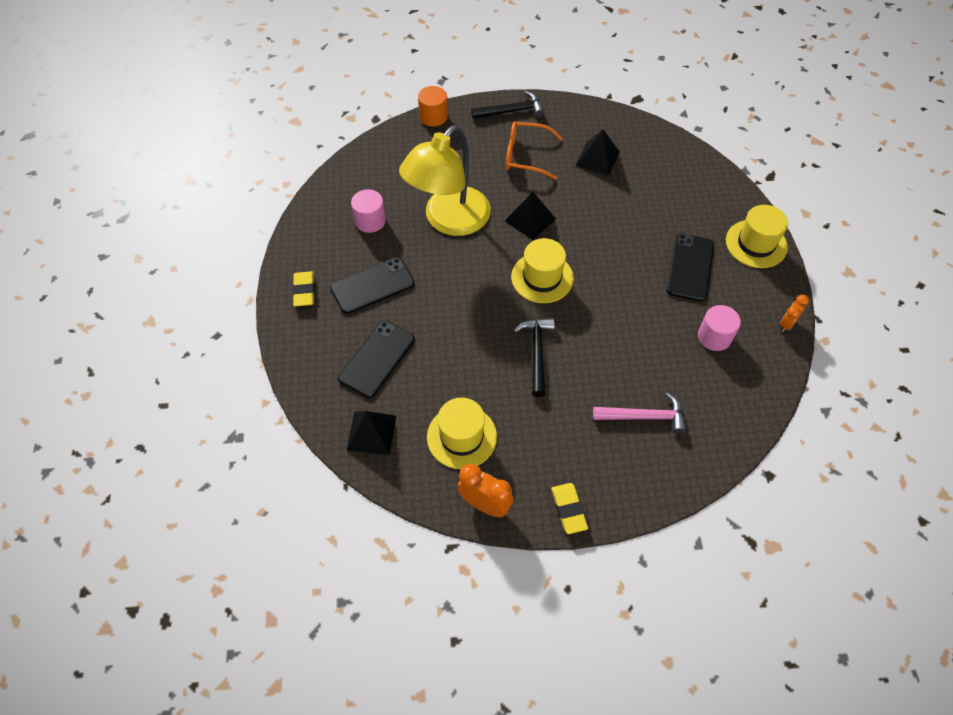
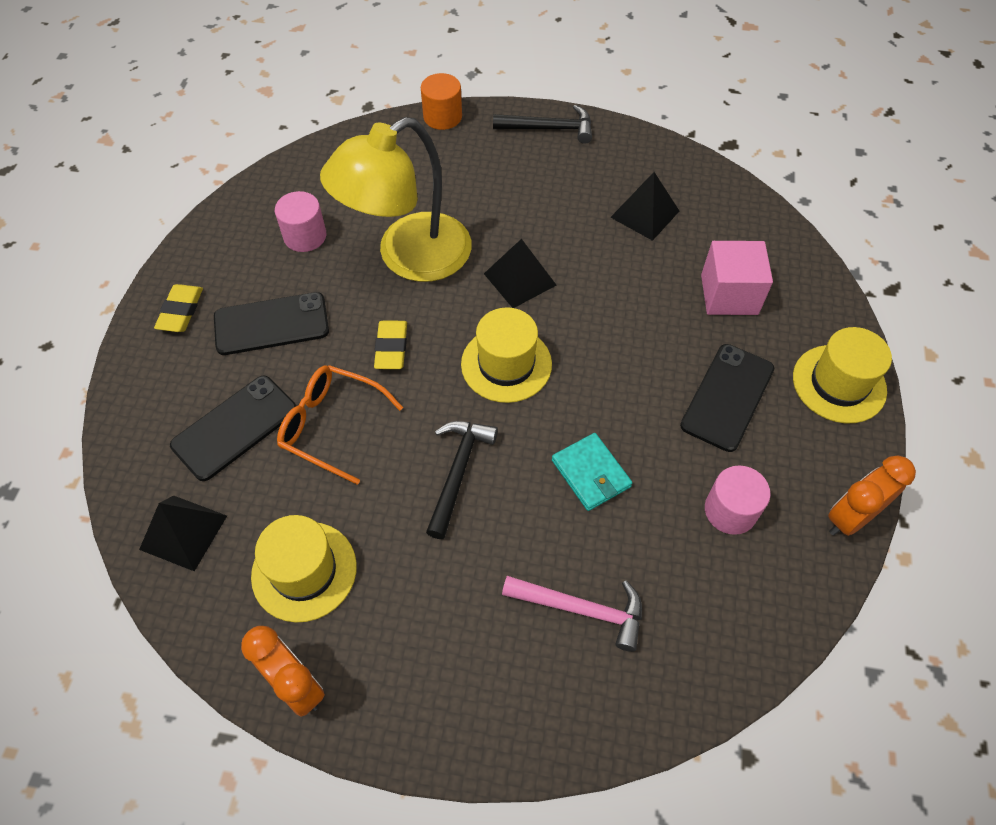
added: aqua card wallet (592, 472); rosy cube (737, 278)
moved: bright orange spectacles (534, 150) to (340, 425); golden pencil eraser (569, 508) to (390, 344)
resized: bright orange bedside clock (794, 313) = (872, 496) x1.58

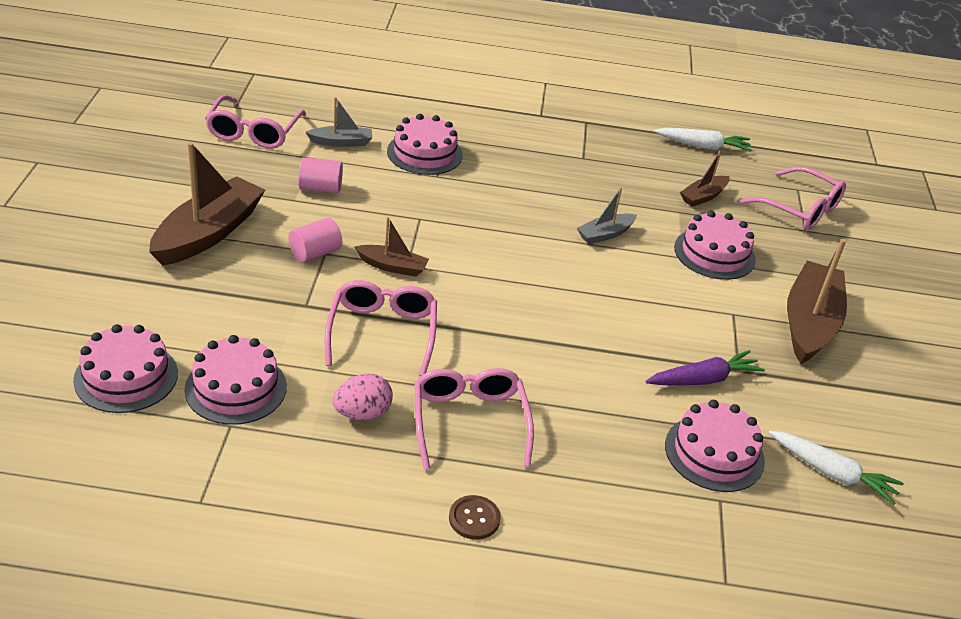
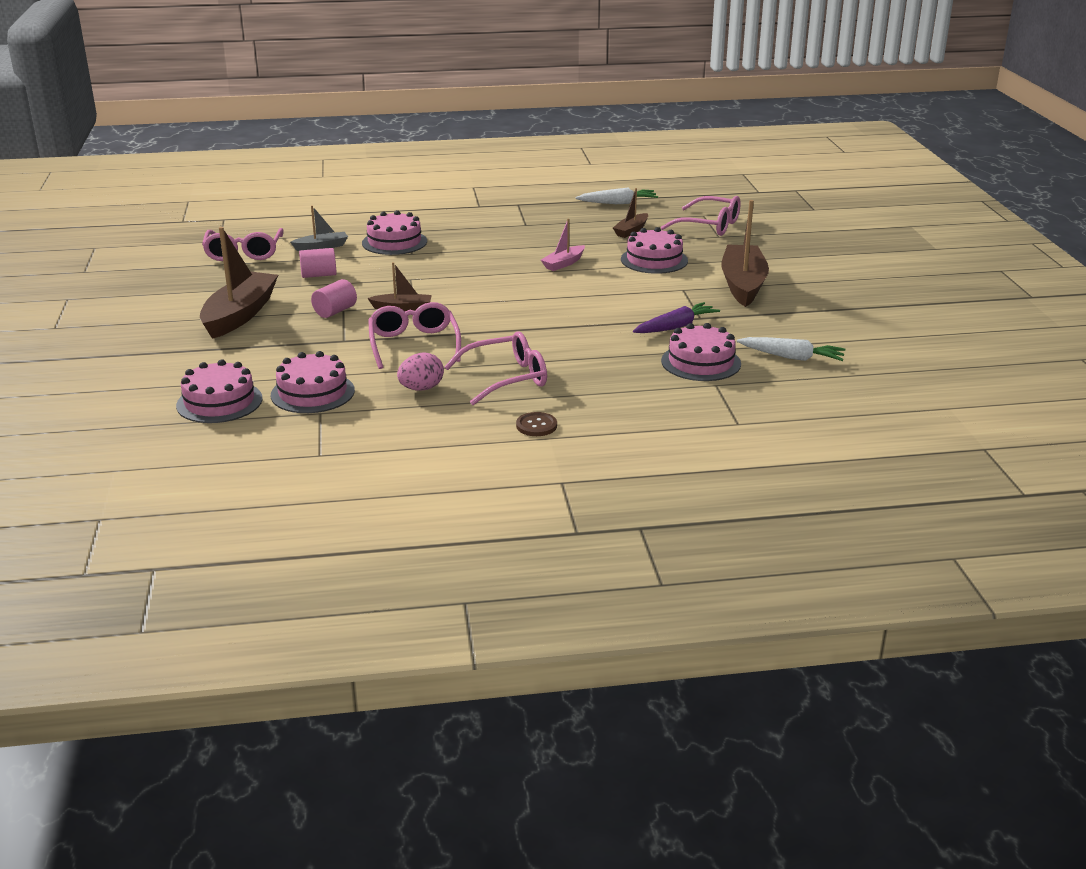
recoloured: ash-grey toy boat (607, 215) to rosy toy boat (563, 245)
turned: rosy spectacles (474, 419) = (495, 368) 90 degrees clockwise

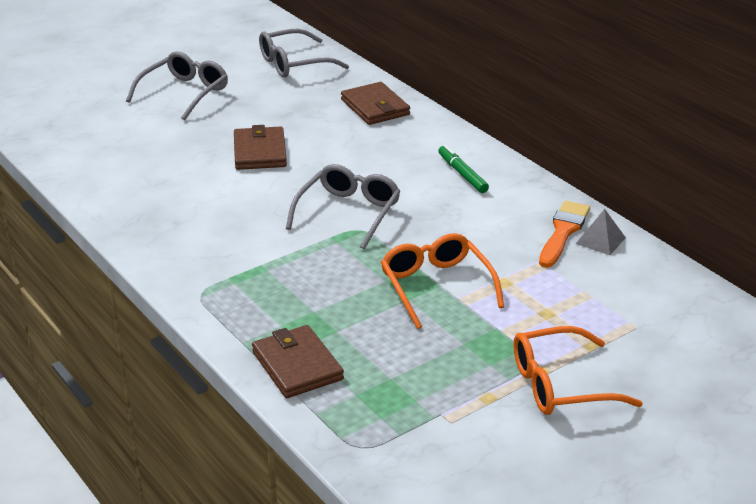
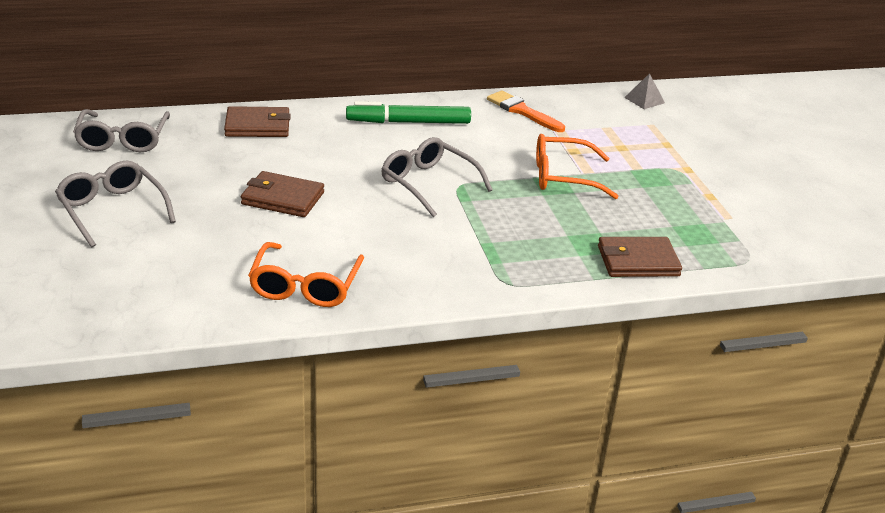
moved: bright orange spectacles (578, 370) to (306, 274); ash-grey pyramid shape (601, 232) to (644, 91)
resized: green marker pen (463, 169) = (408, 112) x1.63

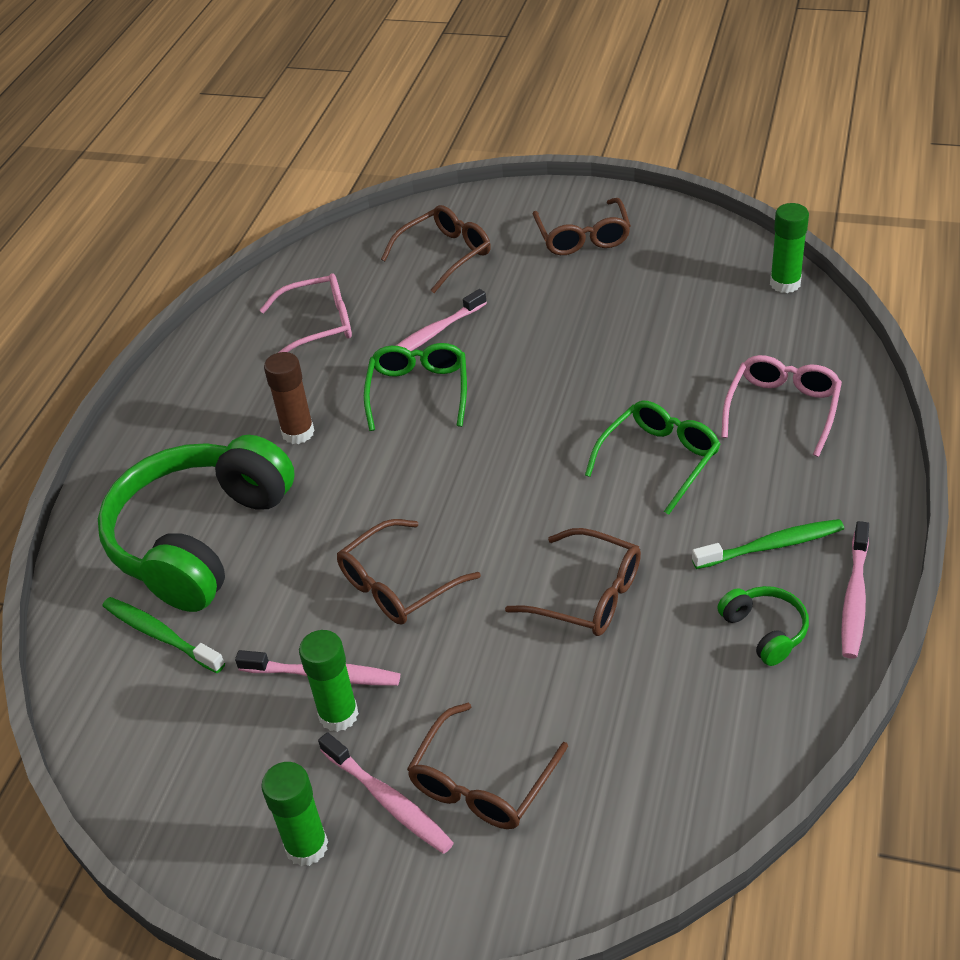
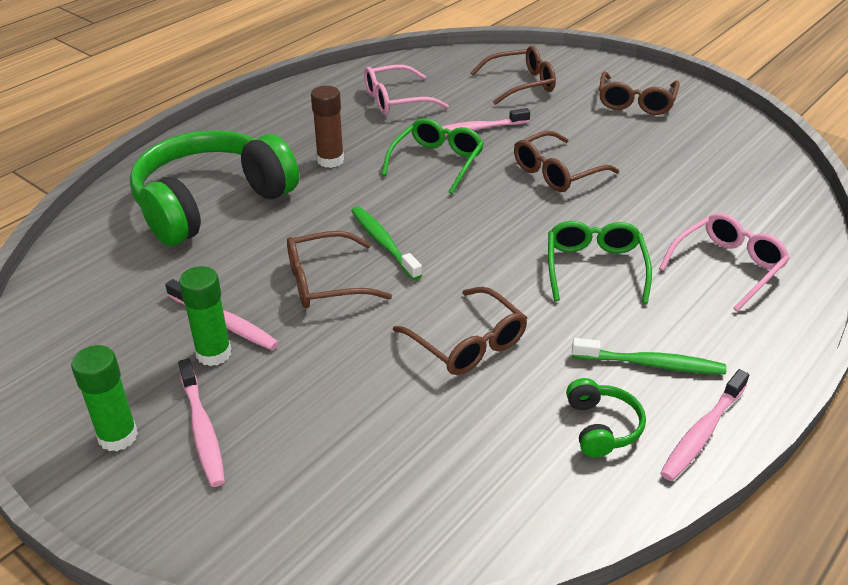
removed: green glue (789, 248)
moved: green toothbrush (164, 635) to (386, 243); dark brown spectacles (487, 766) to (566, 161)
turned: rosy spectacles (306, 313) = (406, 90) 150 degrees clockwise; green spectacles (653, 458) = (600, 262) 60 degrees counterclockwise

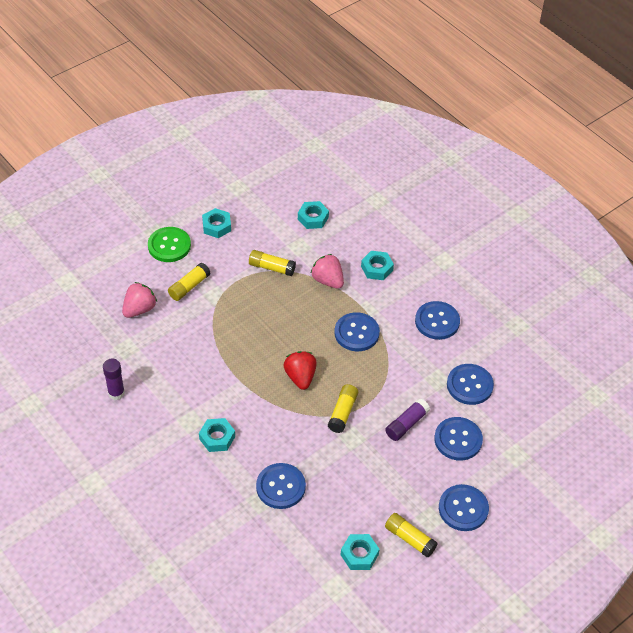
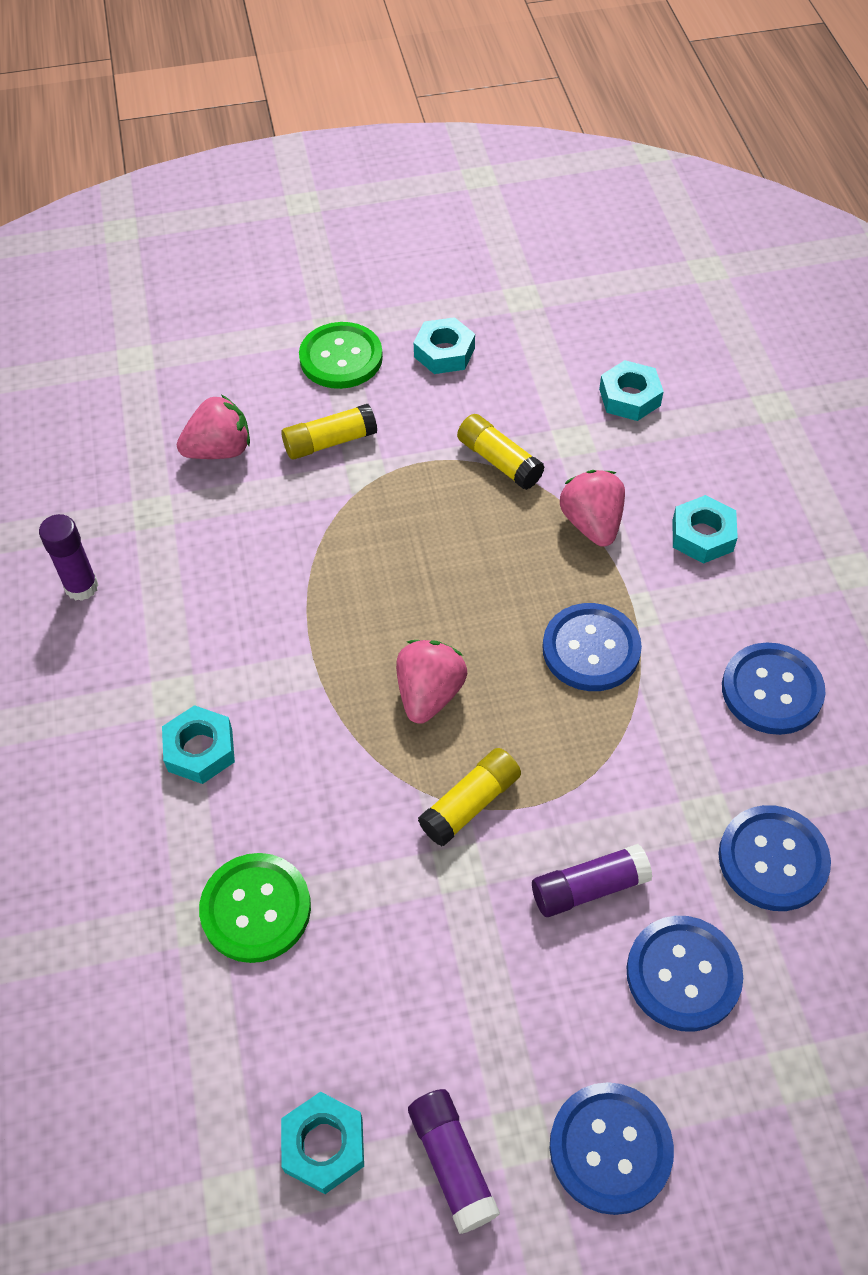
recoloured: blue button (281, 486) to green button (255, 908); red toy strawberry (300, 370) to rosy toy strawberry (431, 682); golden glue (411, 535) to violet glue (454, 1161)

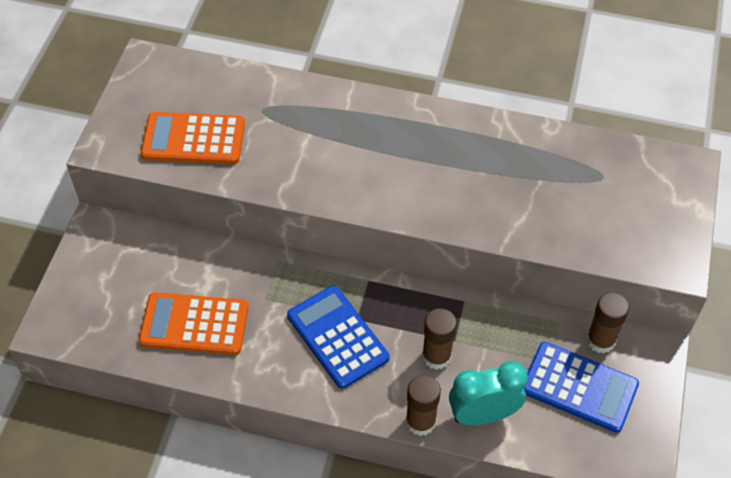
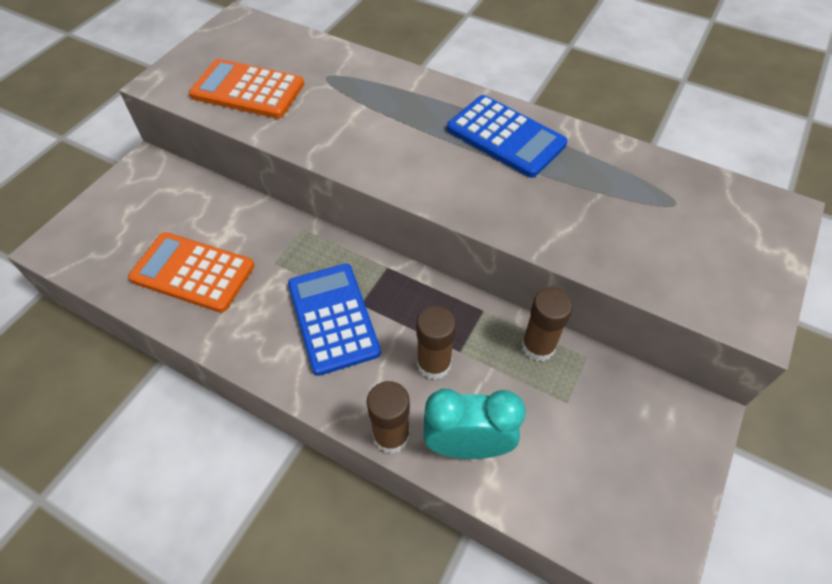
moved: blue adding machine (581, 387) to (507, 136); dark brown glue (608, 323) to (547, 325)

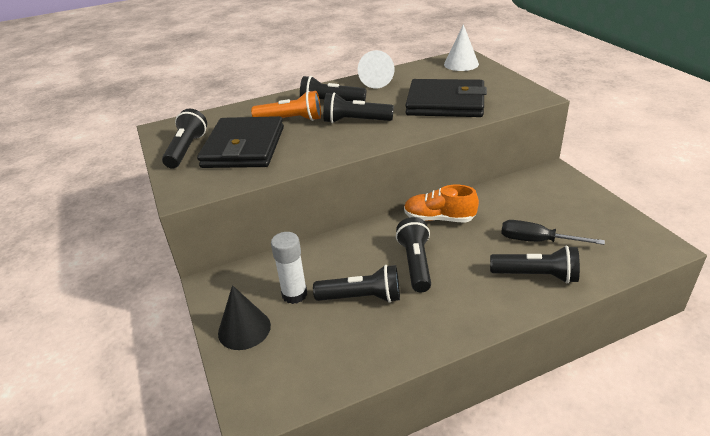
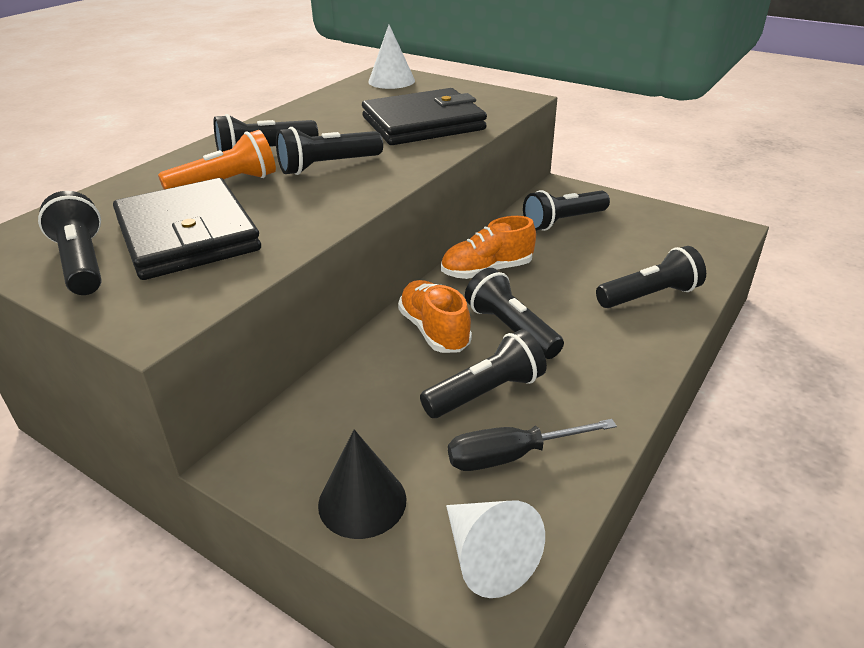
removed: pure white glue (289, 268)
added: bright orange lace-up shoe (435, 316); jet-black flashlight (566, 210)
moved: pure white cone (376, 69) to (495, 549); jet-black screwdriver (553, 232) to (532, 445)

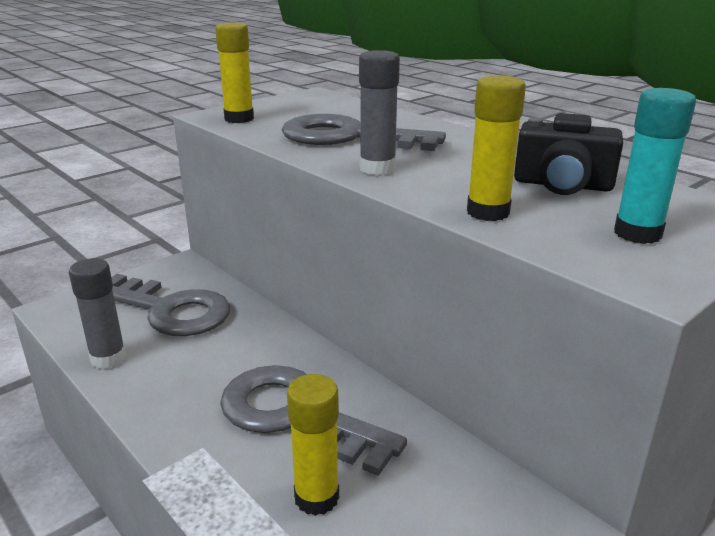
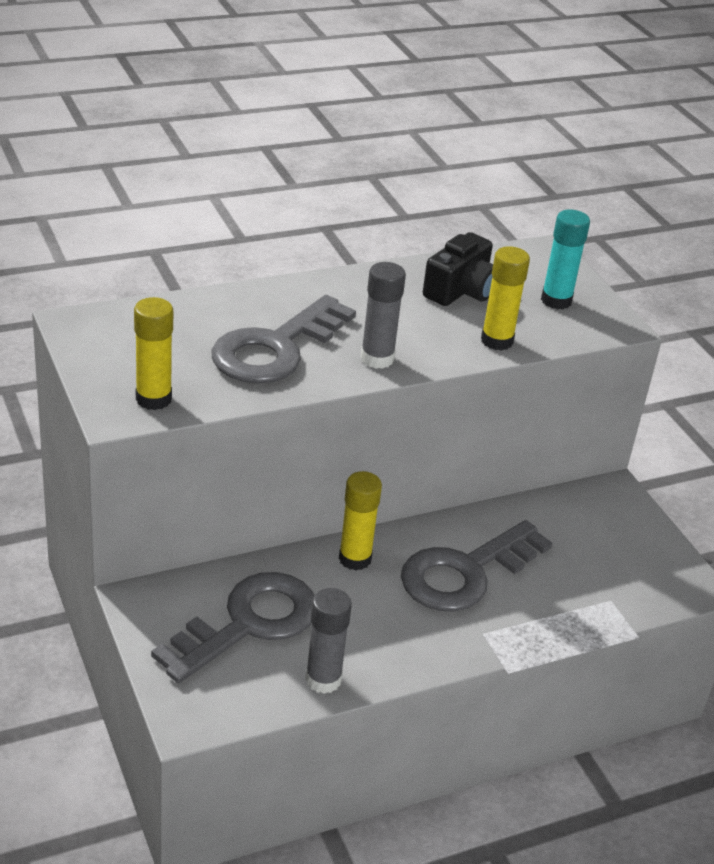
moved: golden glue (313, 445) to (360, 520)

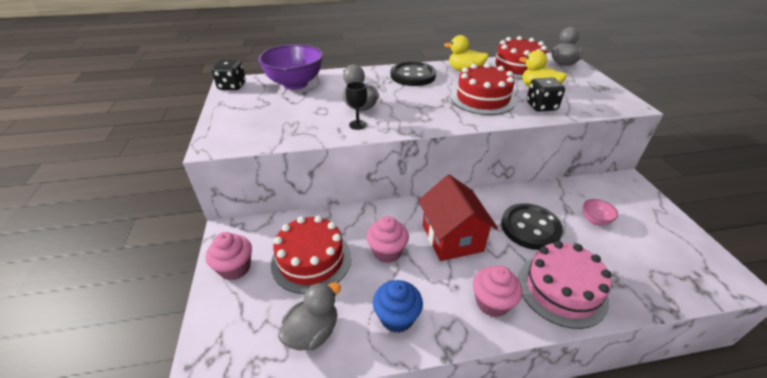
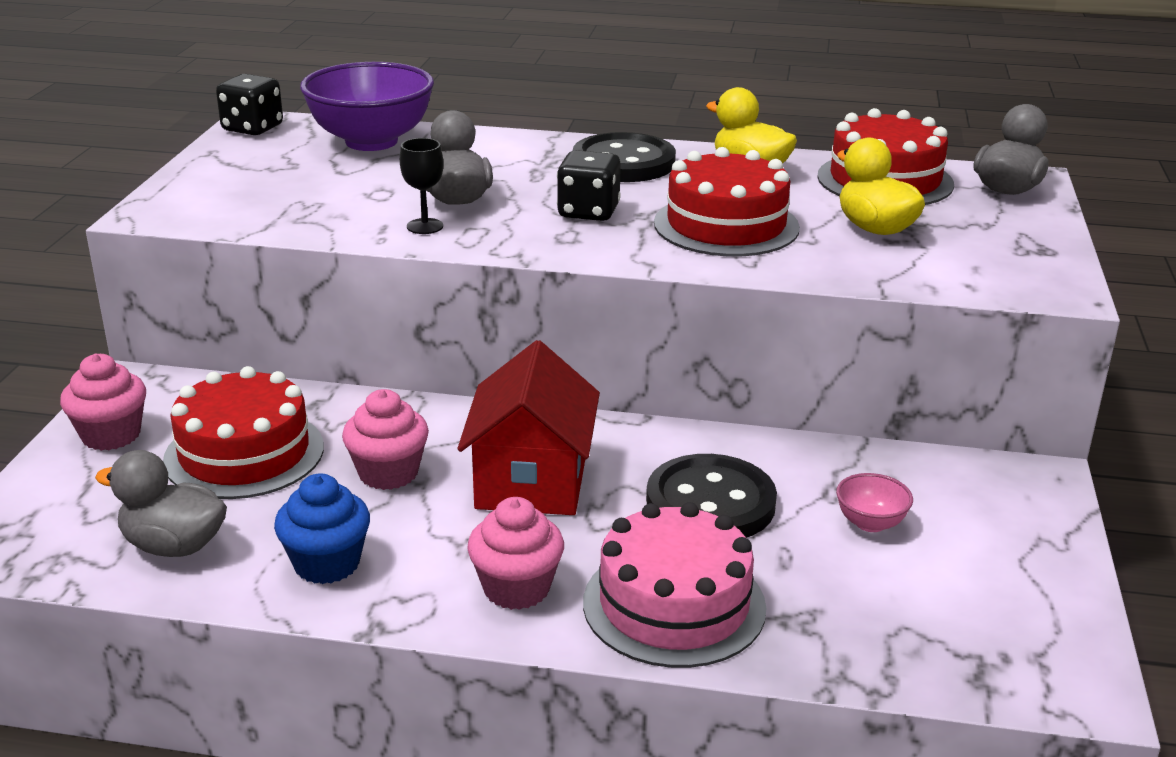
moved: jet-black die (546, 94) to (589, 185)
turned: ash-grey toy duck (309, 316) = (161, 503) 135 degrees counterclockwise

